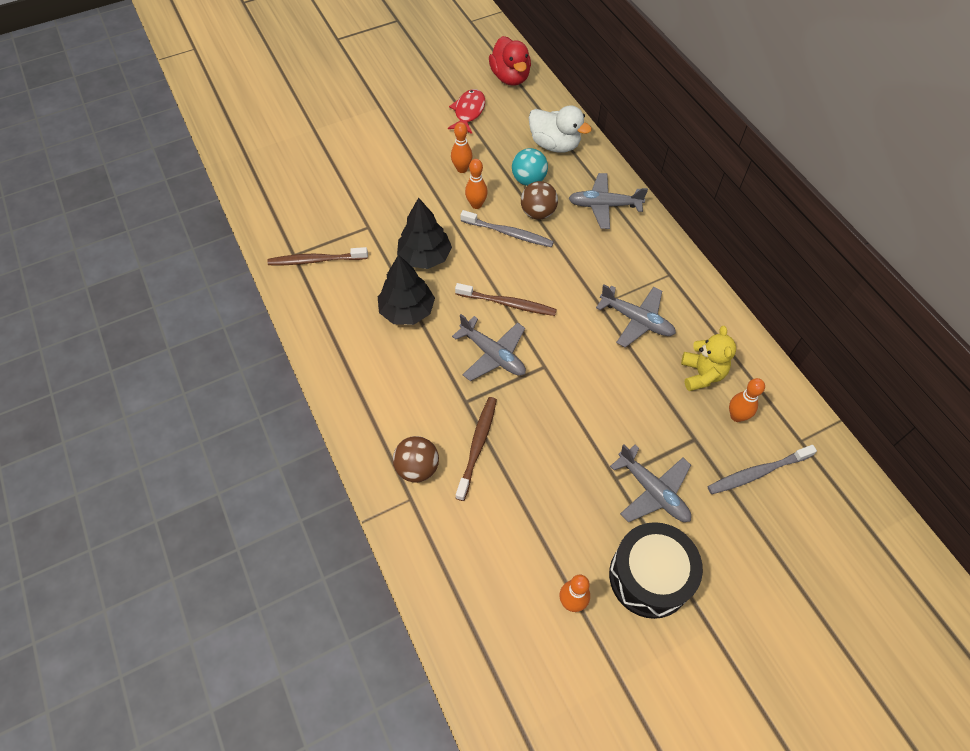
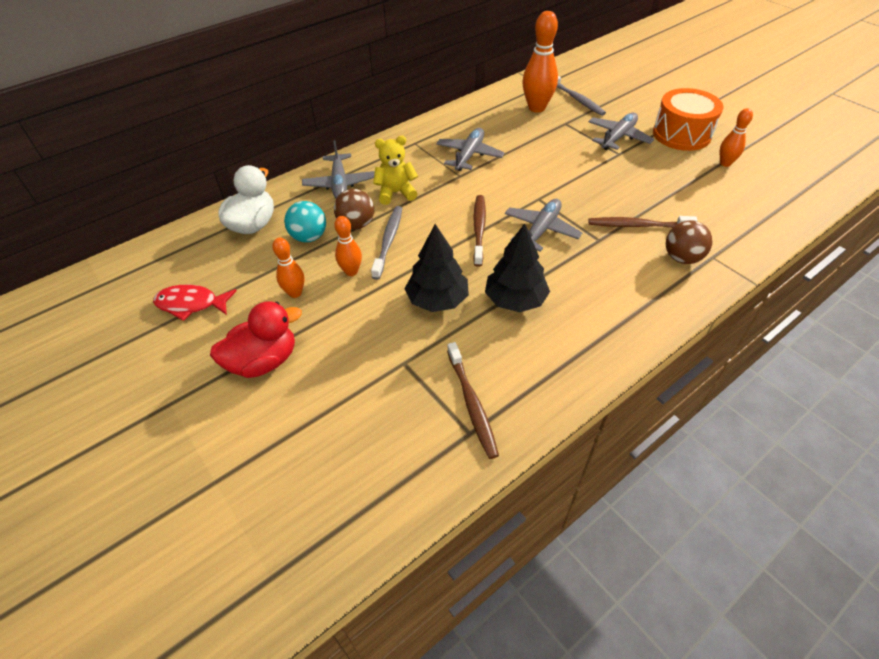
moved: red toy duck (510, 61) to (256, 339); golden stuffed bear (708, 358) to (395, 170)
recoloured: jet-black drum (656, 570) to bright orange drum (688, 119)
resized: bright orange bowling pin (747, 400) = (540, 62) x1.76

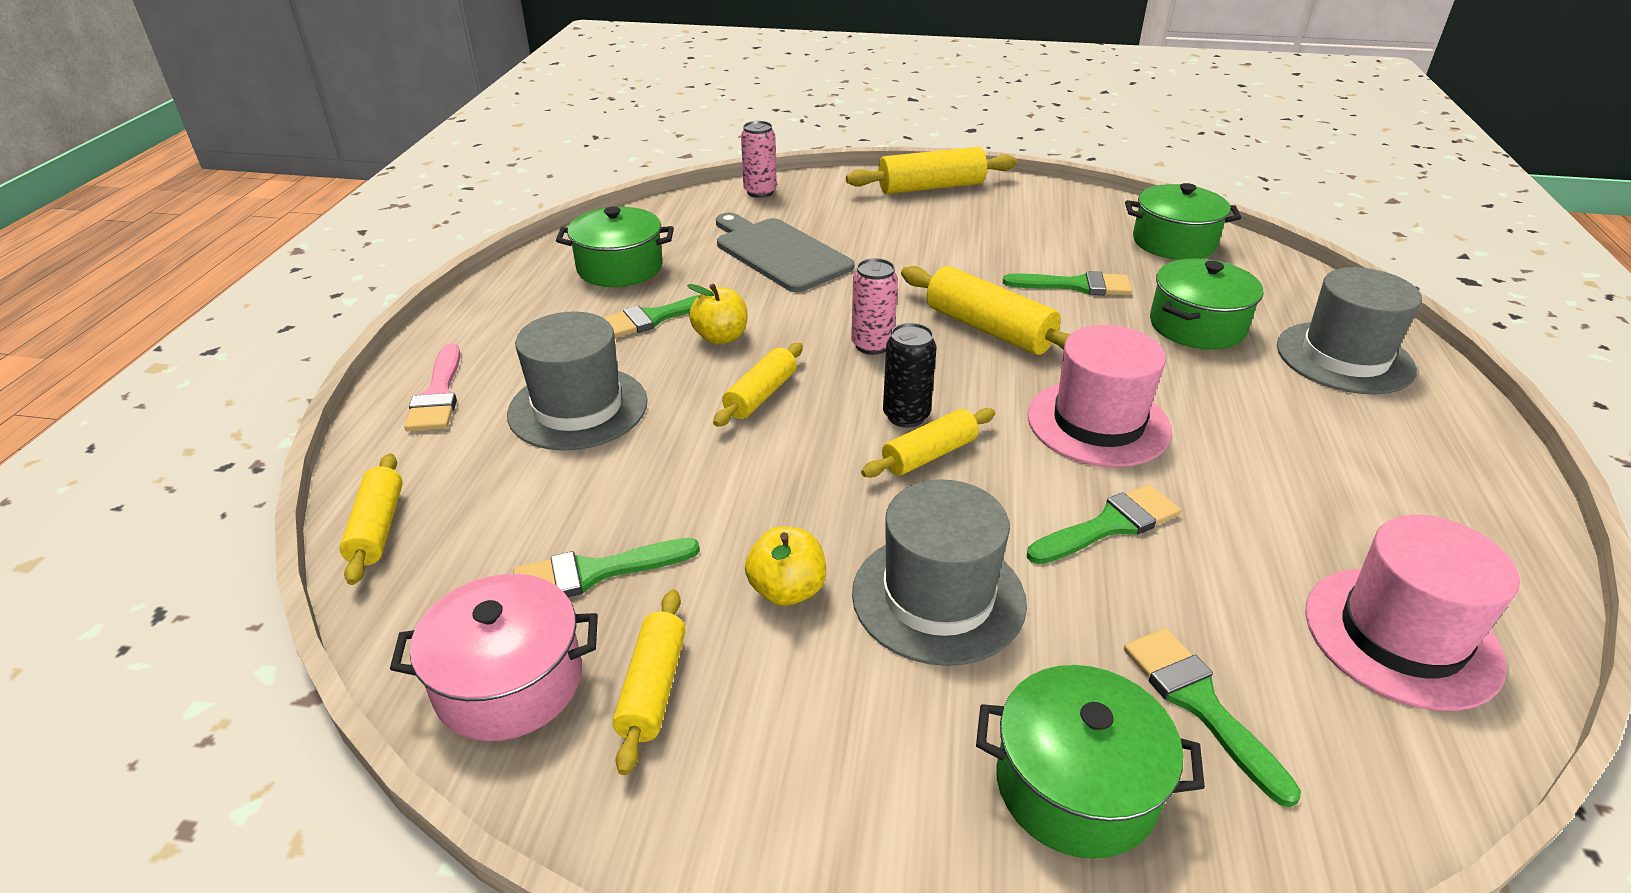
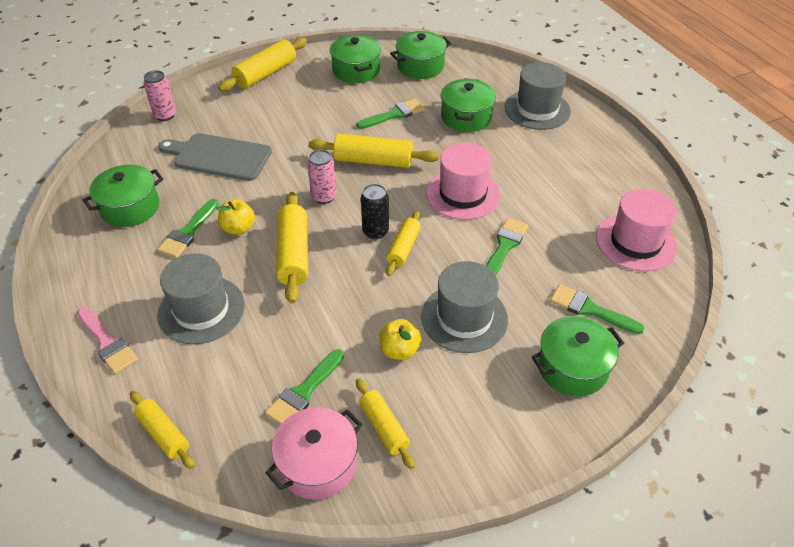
added: green stockpot (355, 59)
resized: golden rolling pin (758, 385) = (292, 248) x1.59

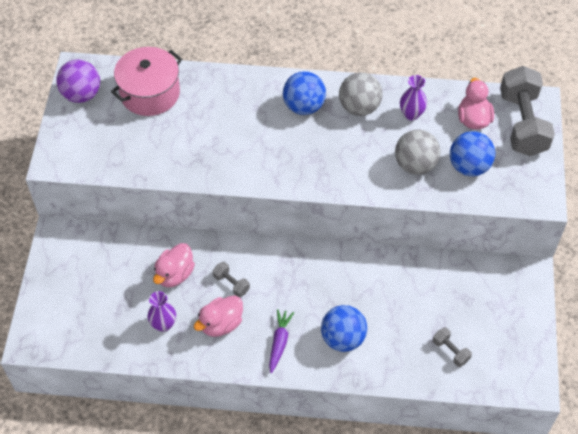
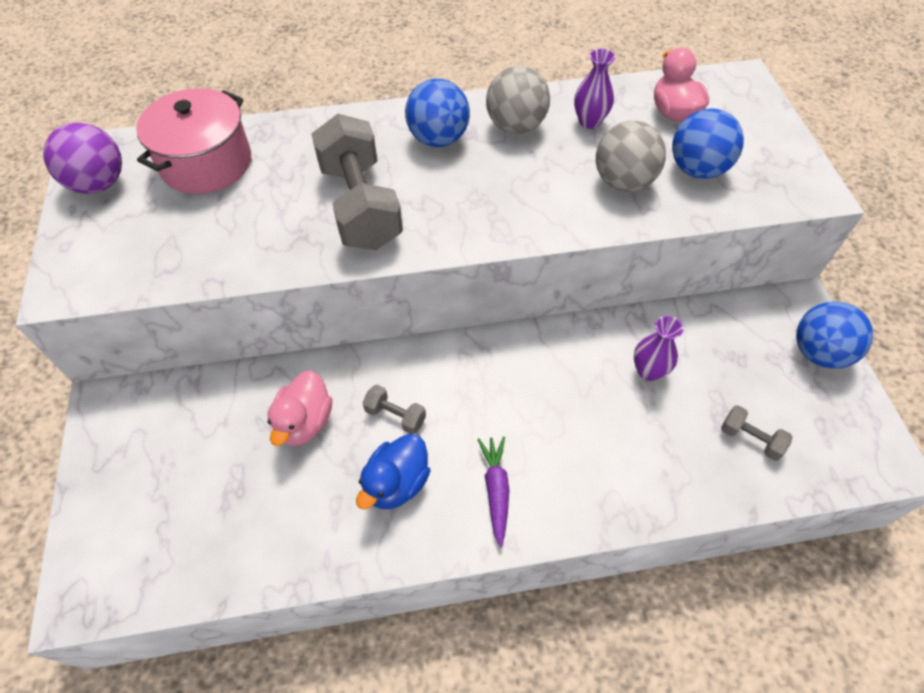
moved: violet vase (162, 311) to (659, 348); blue ball (344, 328) to (834, 335); ash-grey free weight (527, 111) to (357, 182)
recoloured: rosy toy duck (218, 316) to blue toy duck (393, 472)

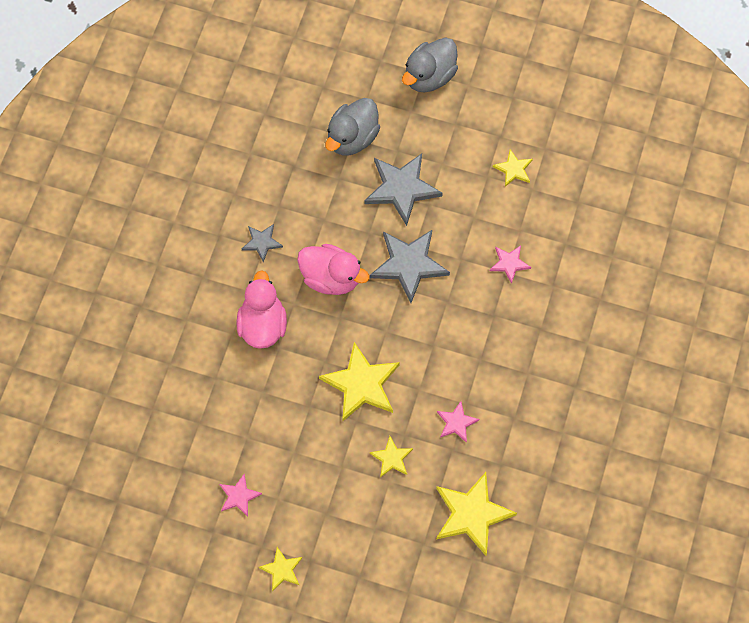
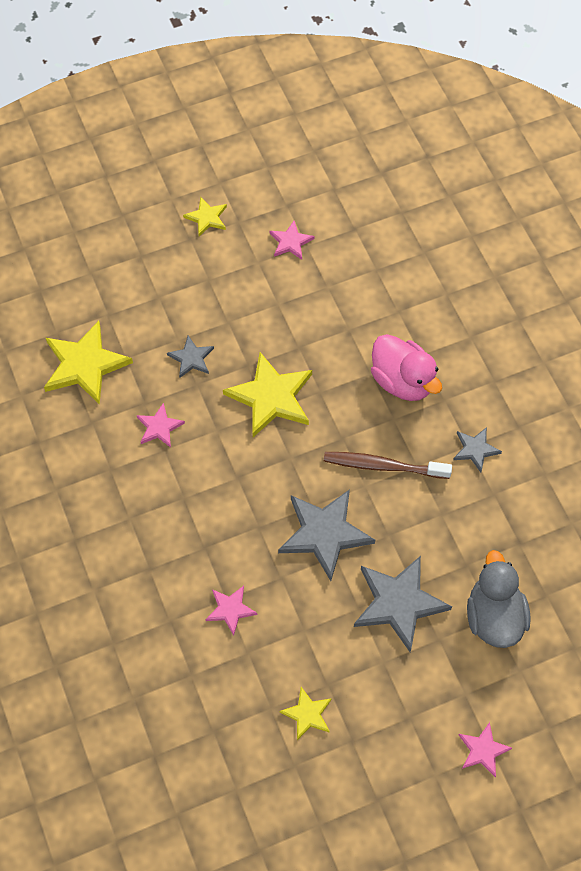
replaced: rosy toy duck (333, 269) to dark brown toothbrush (388, 465); ash-grey toy duck (430, 65) to rosy five-pointed star (485, 749)
recoloured: golden five-pointed star (391, 456) to ash-grey five-pointed star (190, 356)

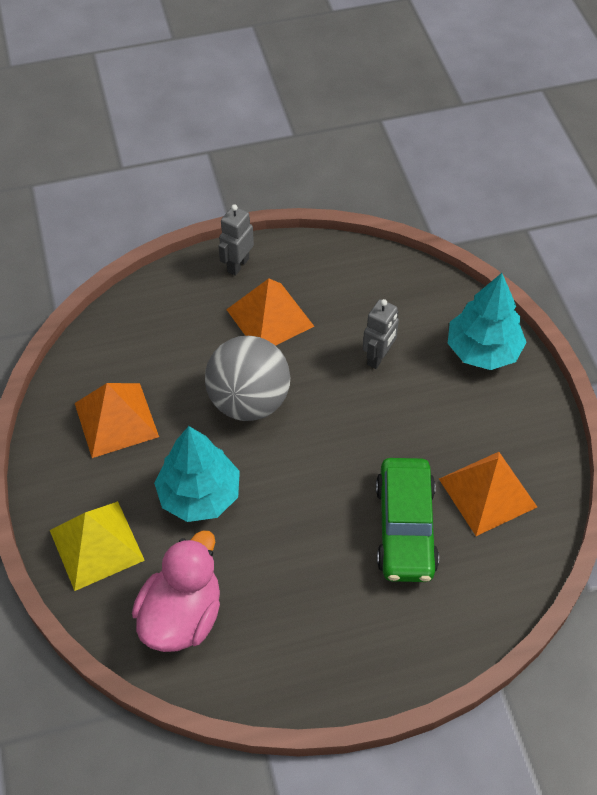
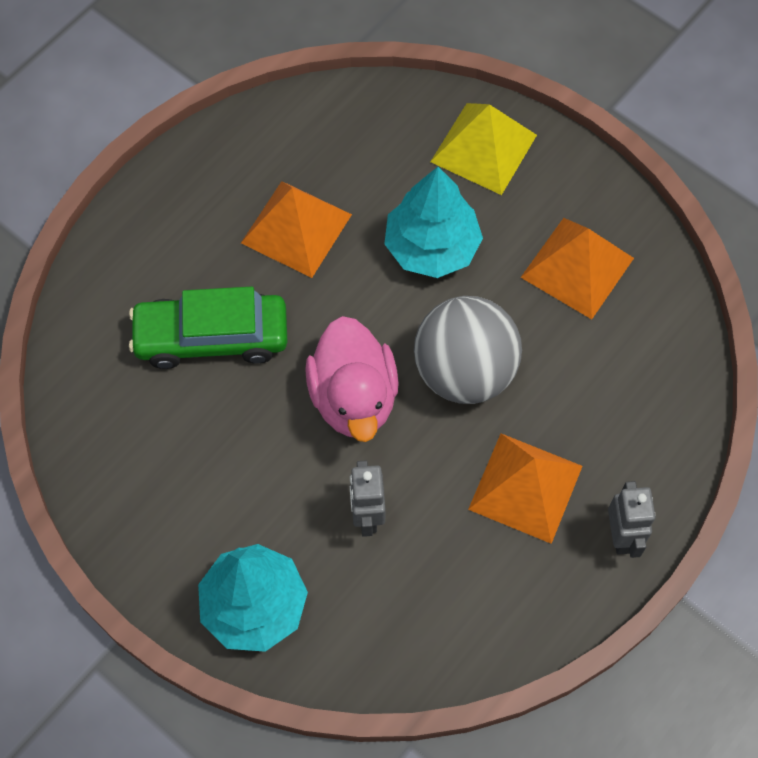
moved: rosy toy duck (176, 591) to (352, 379); bright orange pyramid shape (488, 494) to (296, 229)
turned: green car (407, 520) = (208, 327) 60 degrees counterclockwise

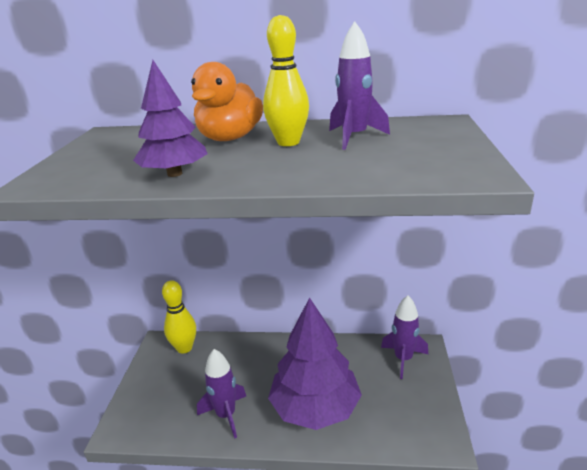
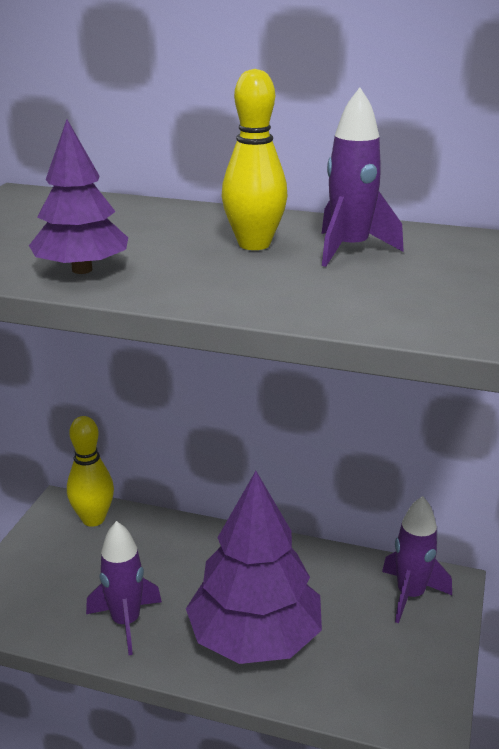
removed: bright orange toy duck (227, 101)

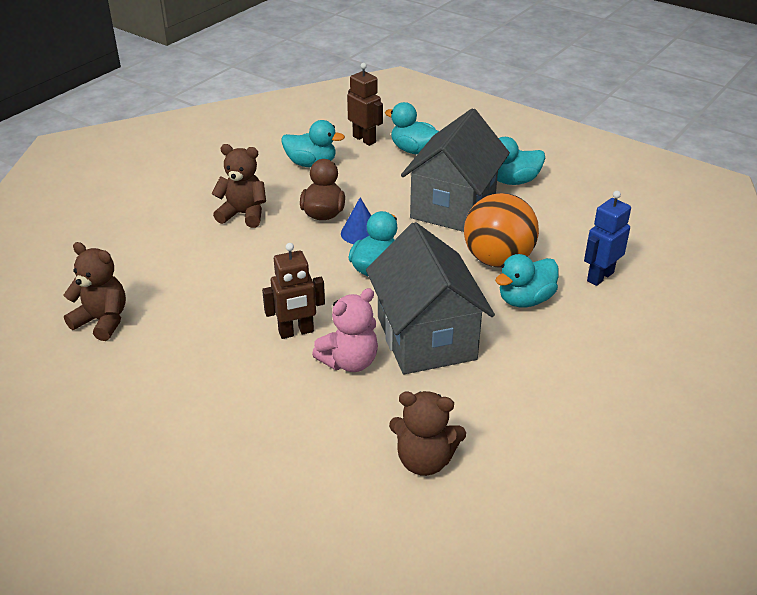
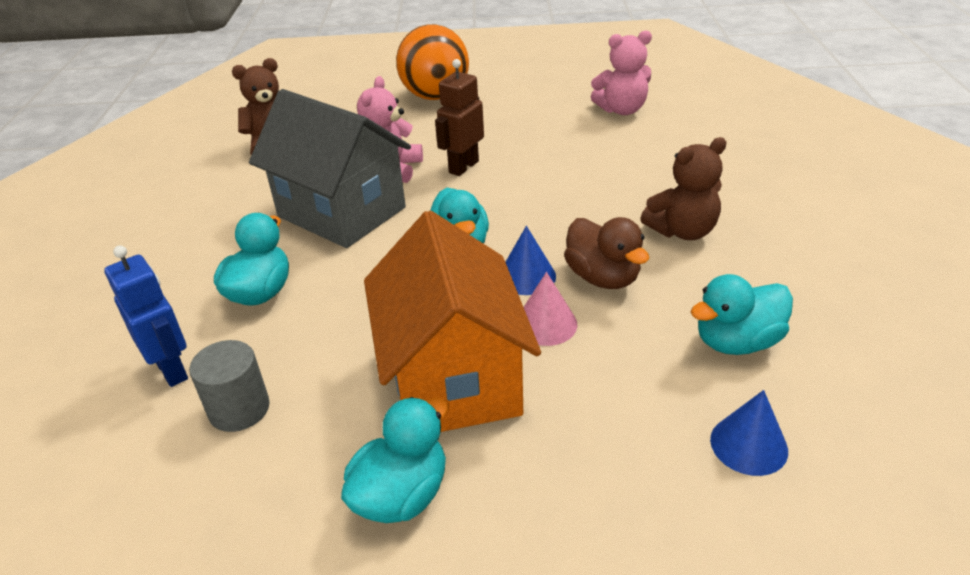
removed: aqua toy duck (412, 128)
added: ash-grey cylinder shape (229, 386); rosy cone (551, 309)
moved: bright orange ball (501, 230) to (432, 62)
replaced: dark brown toy robot (365, 104) to blue cone (749, 433)
recoloured: dark brown stuffed bear (94, 291) to rosy stuffed bear (621, 72); ash-grey house (455, 170) to bright orange house (452, 321)
turned: blue toy robot (607, 238) = (146, 316) 45 degrees counterclockwise

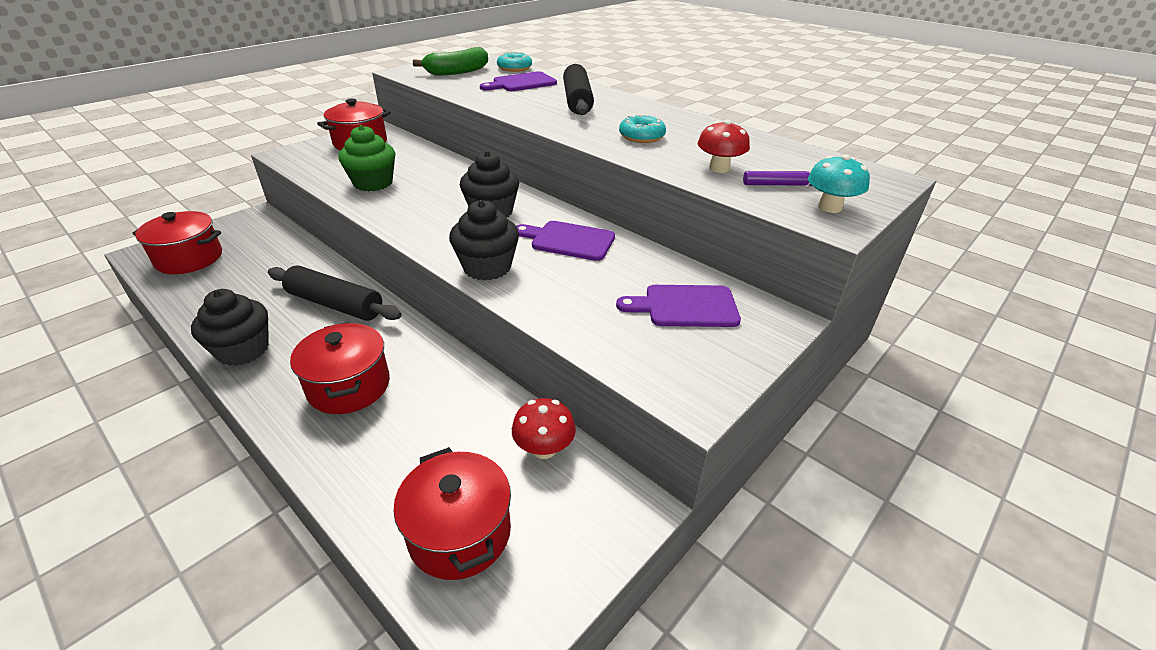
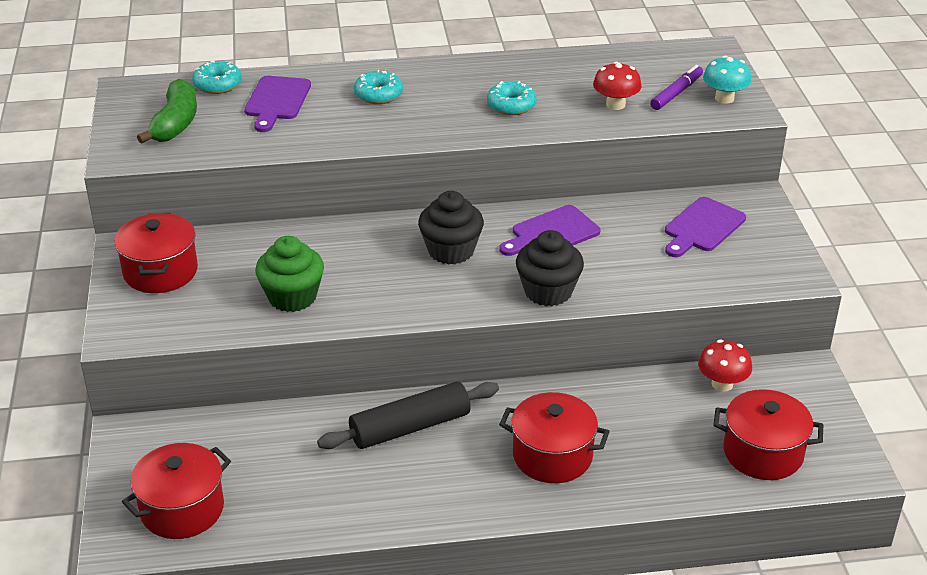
removed: jet-black cupcake (230, 327)
replaced: jet-black rolling pin (578, 89) to aqua glazed donut (378, 87)

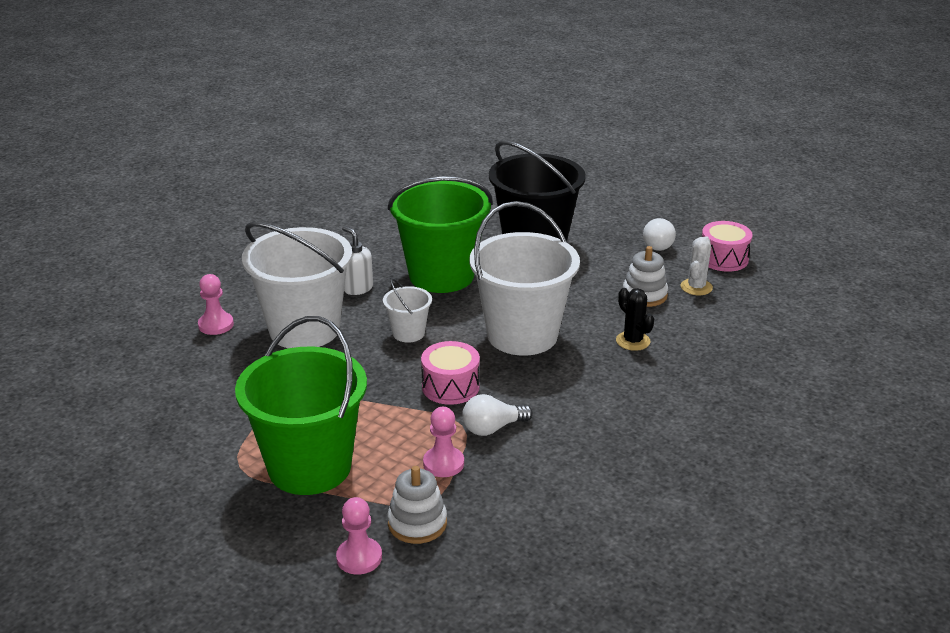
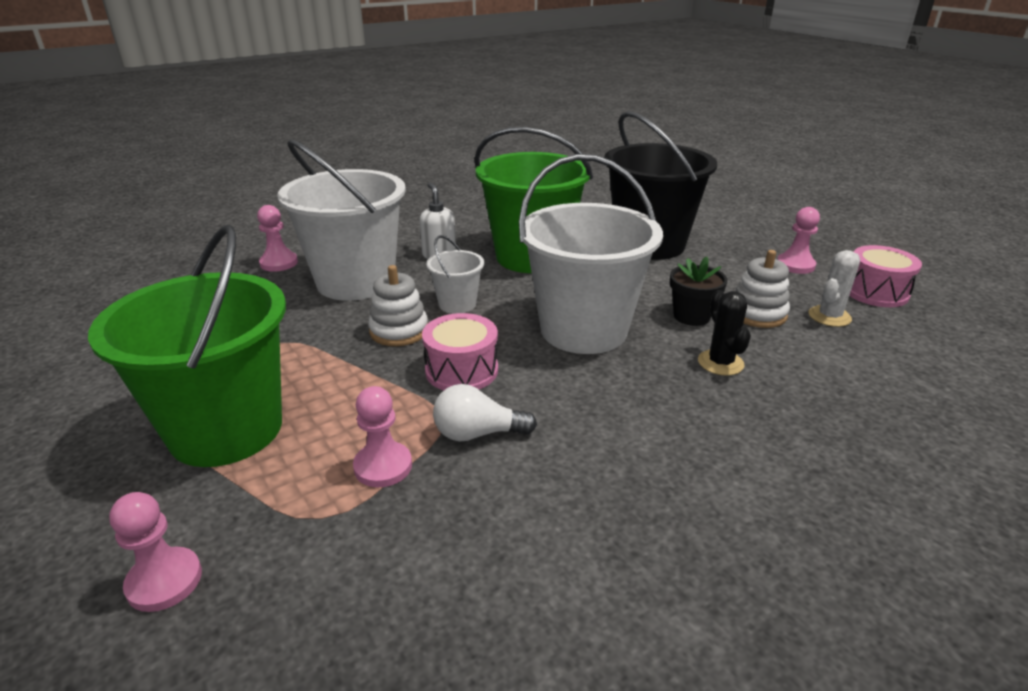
added: jet-black plant pot (699, 291)
moved: pure white stacking toy (417, 505) to (398, 305)
replaced: pure white light bulb (659, 234) to rosy game pawn (798, 240)

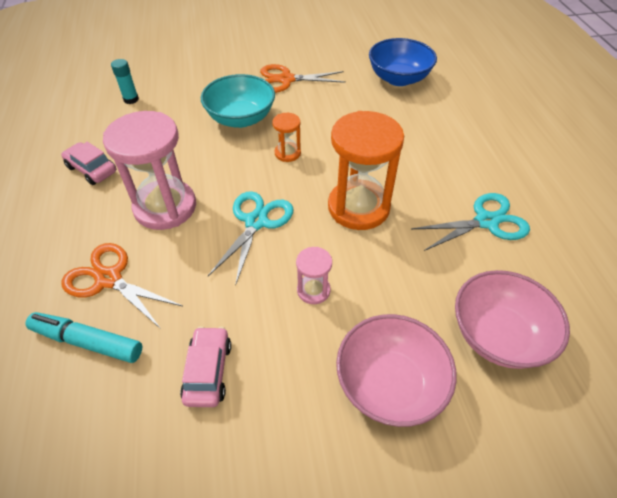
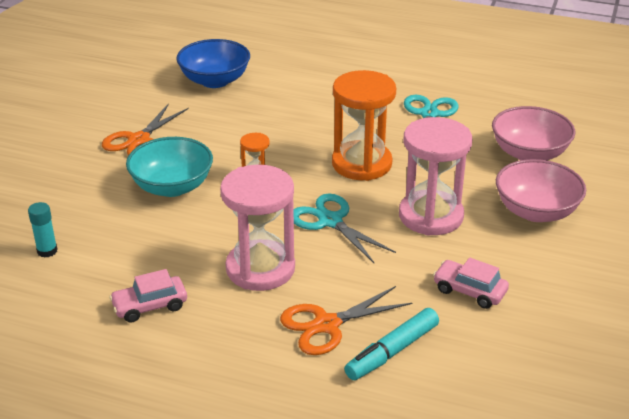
resized: rosy hourglass (314, 275) = (435, 176) x2.13

